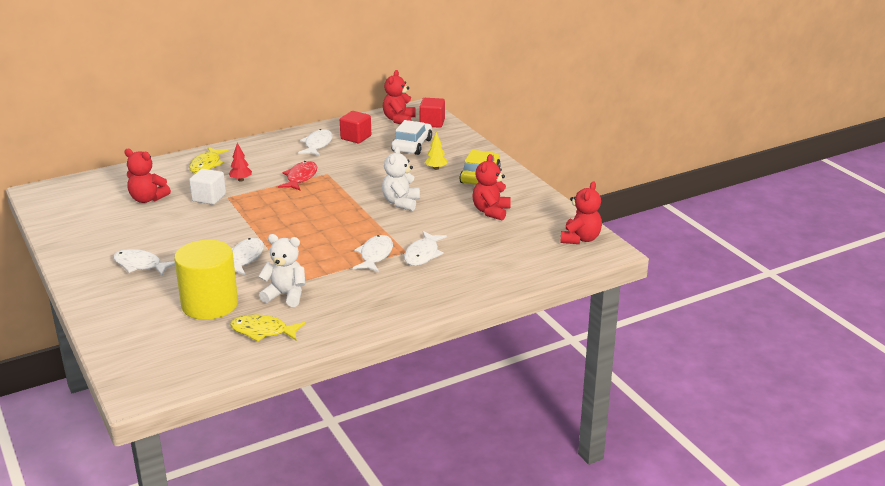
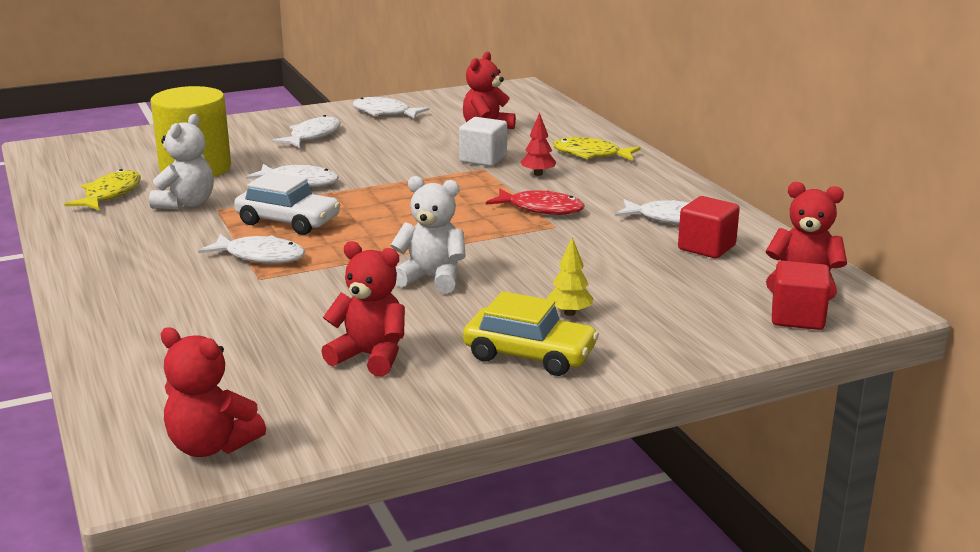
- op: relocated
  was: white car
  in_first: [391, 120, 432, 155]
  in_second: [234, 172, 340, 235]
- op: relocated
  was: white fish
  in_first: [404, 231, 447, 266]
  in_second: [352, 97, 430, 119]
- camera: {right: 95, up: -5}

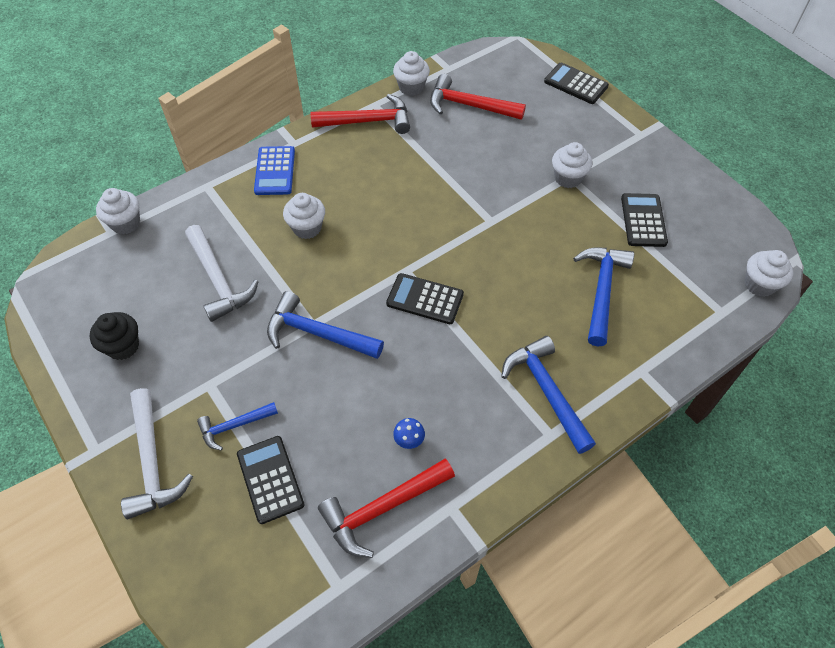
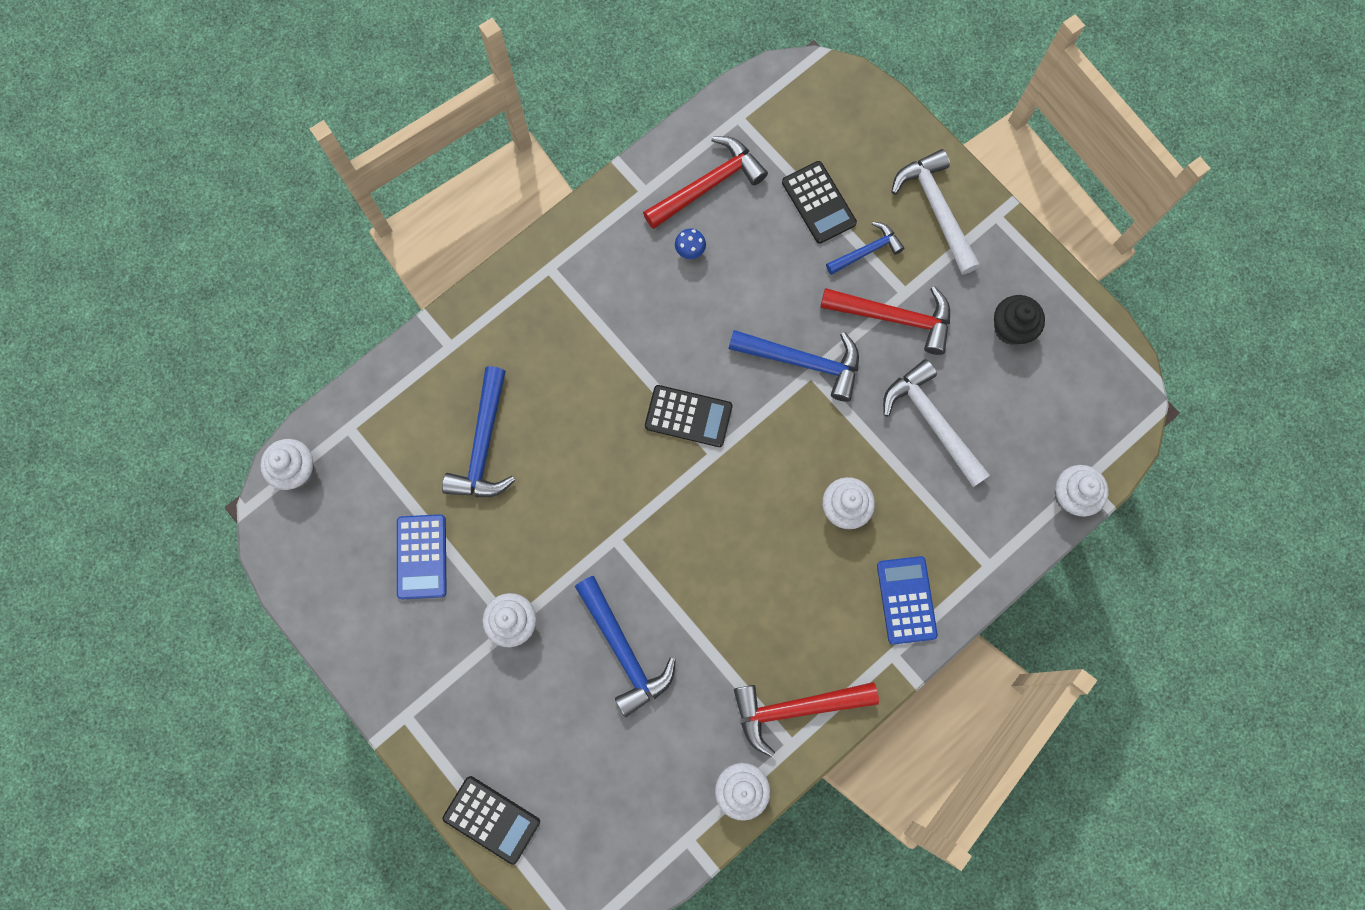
- op: colour
  was: black calculator
  now: blue calculator
  in_first: [621, 193, 668, 247]
  in_second: [397, 514, 447, 599]
- op: relocated
  was: blue hammer
  in_first: [501, 336, 596, 454]
  in_second: [575, 576, 676, 717]
- op: relocated
  was: red hammer
  in_first: [430, 74, 526, 120]
  in_second: [820, 286, 950, 355]
- camera: {right: 175, up: 20}

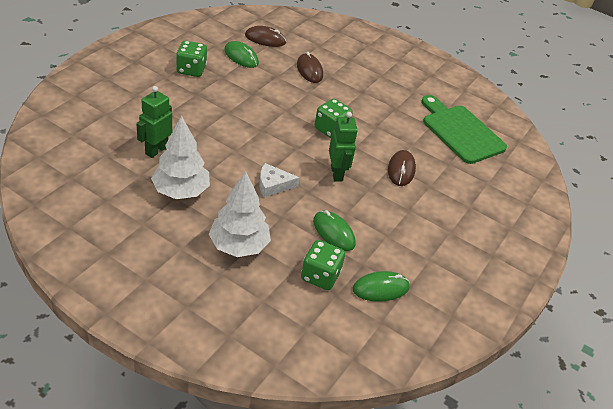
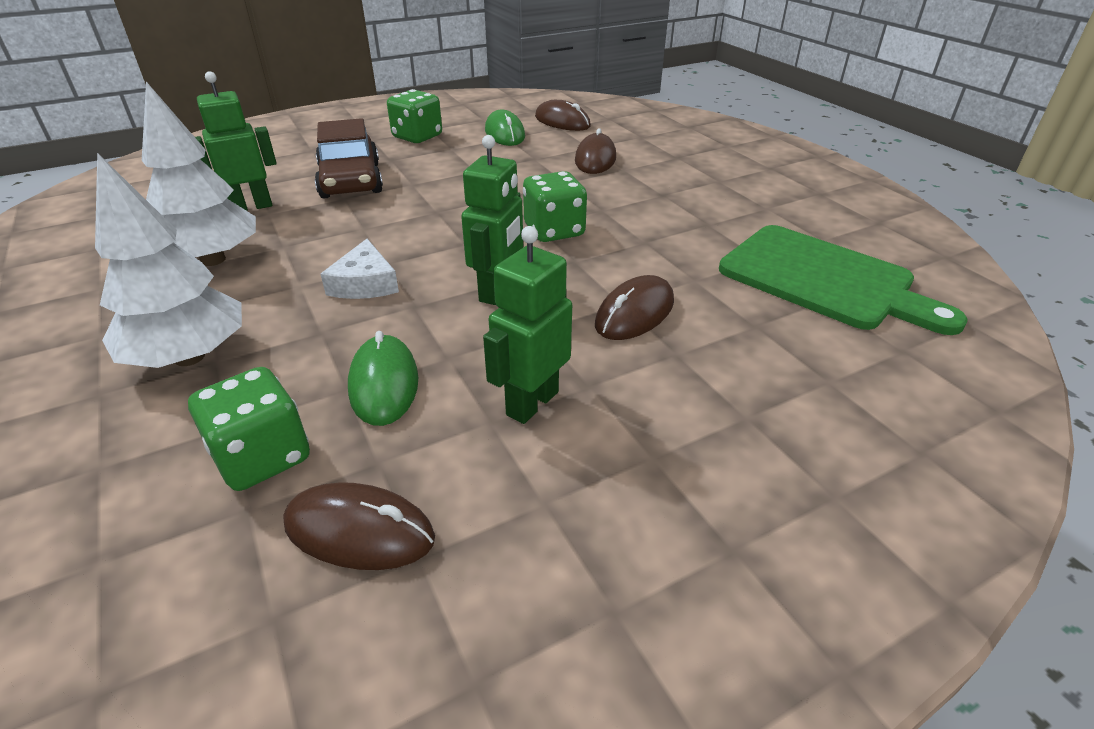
- op: colour
  was: green mouse
  now: brown mouse
  in_first: [353, 271, 410, 302]
  in_second: [283, 482, 435, 570]
- op: appeared
  now: brown car
  in_second: [315, 118, 383, 198]
- op: spun
  was: white cheese
  in_first: [260, 163, 300, 197]
  in_second: [321, 239, 399, 299]
  clockwise: -120
- op: appeared
  now: green robot
  in_second: [483, 226, 572, 424]
- op: spun
  was: green cutting board
  in_first: [421, 95, 507, 164]
  in_second: [719, 225, 967, 335]
  clockwise: 135
- camera: {right: 35, up: -5}

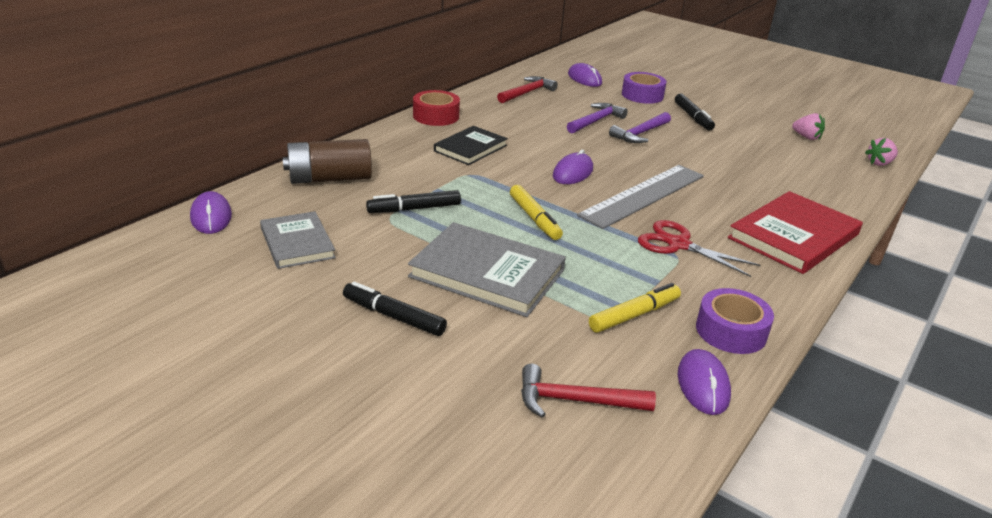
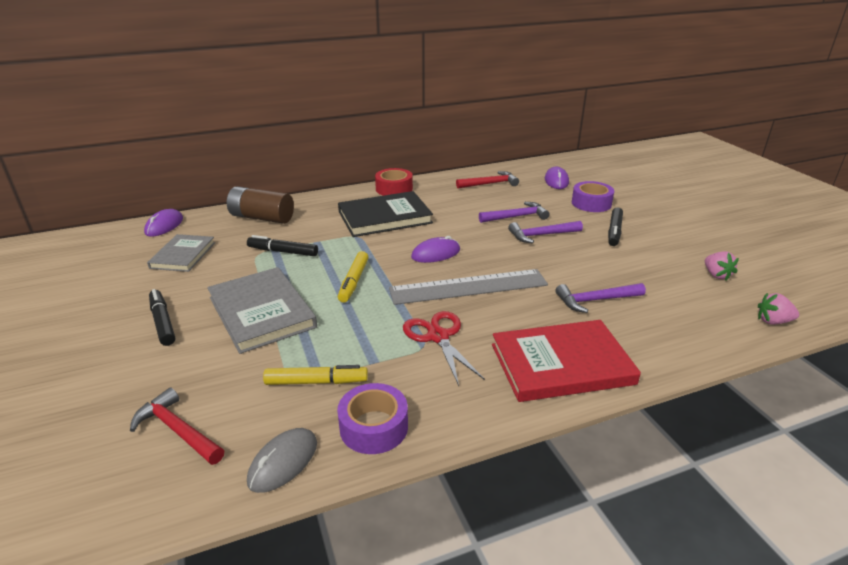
- op: colour
  was: purple mouse
  now: grey mouse
  in_first: [678, 349, 731, 415]
  in_second: [247, 428, 317, 493]
- op: size
  was: black book
  in_first: [434, 126, 508, 165]
  in_second: [338, 191, 433, 237]
  ratio: 1.59
- op: appeared
  now: purple hammer
  in_second: [556, 283, 646, 313]
- camera: {right: 35, up: 0}

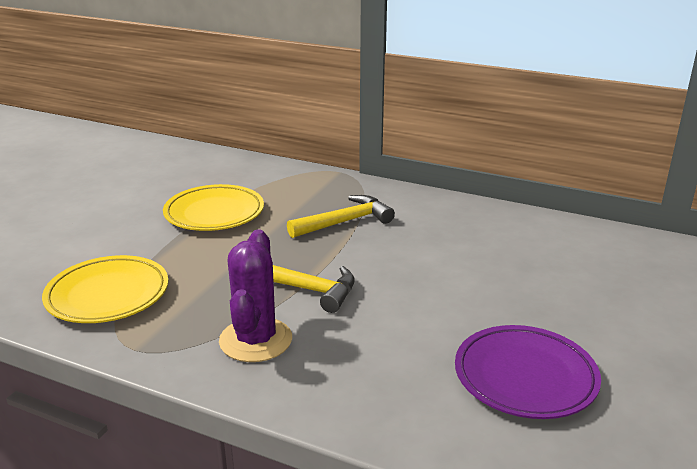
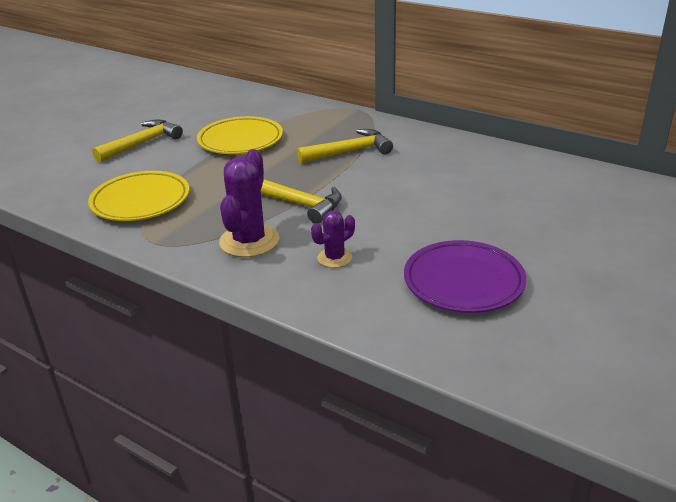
- op: appeared
  now: yellow hammer
  in_second: [92, 120, 183, 162]
- op: appeared
  now: purple cactus
  in_second: [311, 211, 355, 268]
- camera: {right: 10, up: 5}

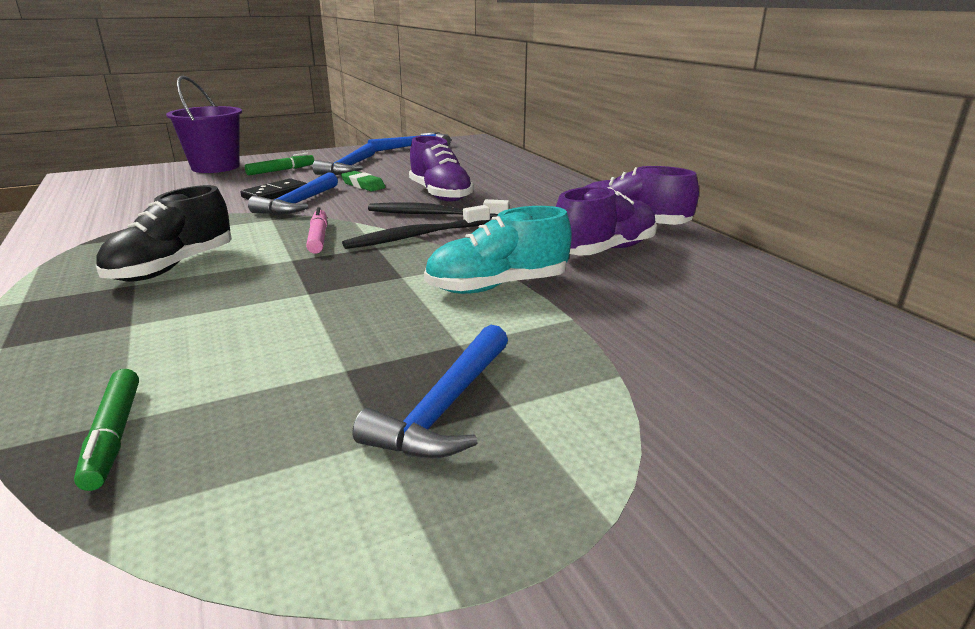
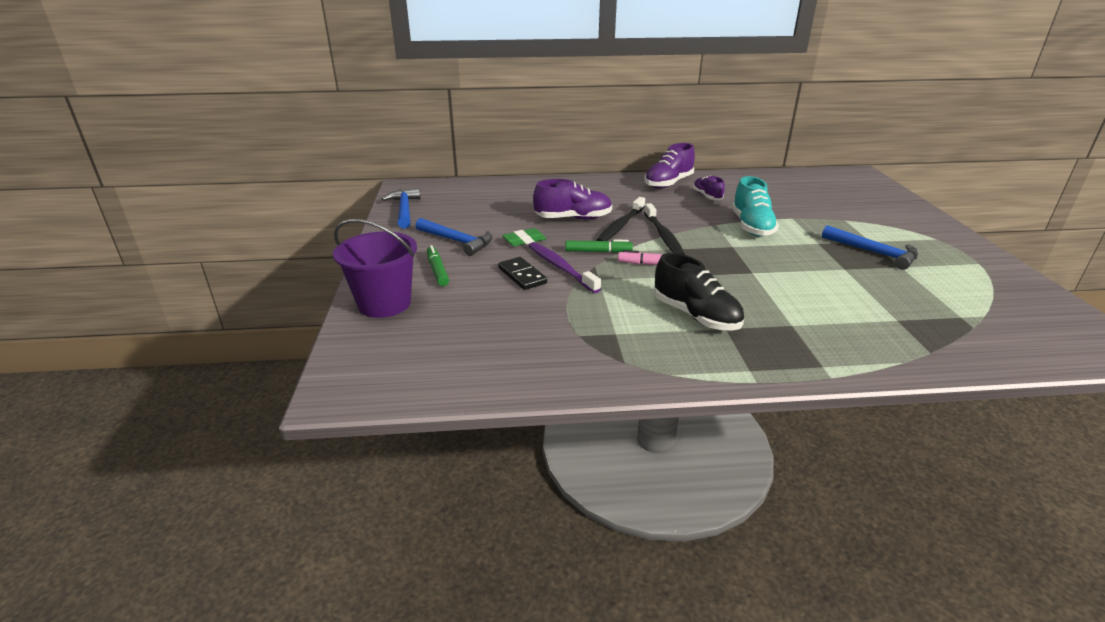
- op: exchanged
  was: blue hammer
  now: purple toothbrush
  in_first: [248, 172, 338, 215]
  in_second: [528, 242, 601, 293]
- op: relocated
  was: green marker
  in_first: [74, 369, 139, 491]
  in_second: [565, 240, 633, 253]
- op: size
  was: purple shoe
  in_first: [556, 187, 657, 255]
  in_second: [693, 176, 725, 200]
  ratio: 0.61
- camera: {right: -70, up: 5}

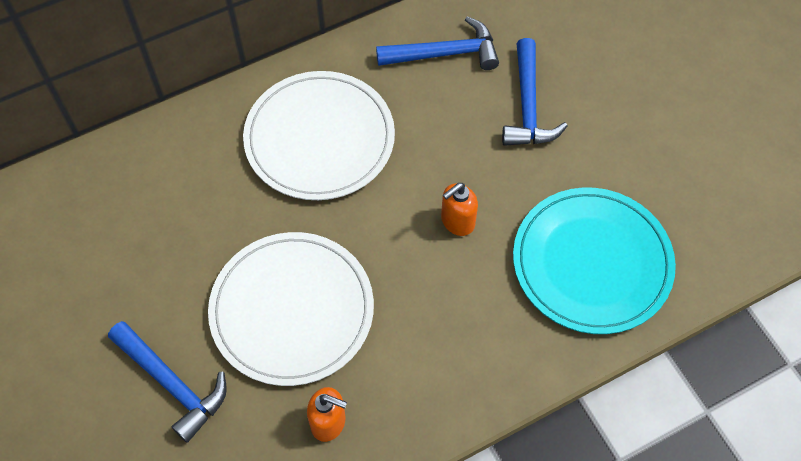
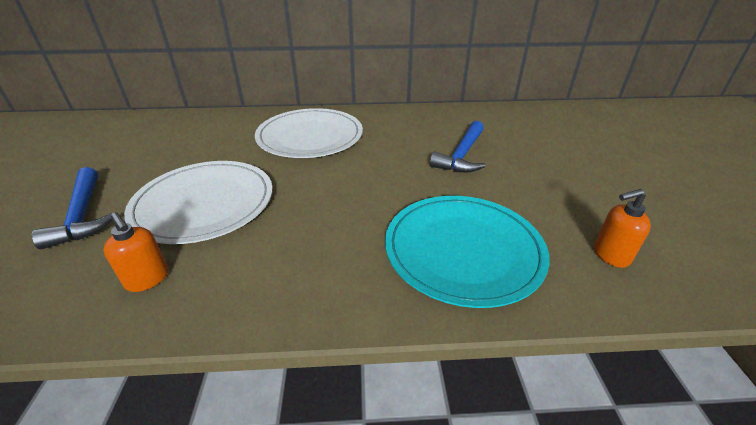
- op: relocated
  was: orange soap dispenser
  in_first: [441, 183, 478, 236]
  in_second: [594, 189, 651, 268]
- op: missing
  was: blue hammer
  in_first: [376, 16, 499, 70]
- camera: {right: 25, up: -25}

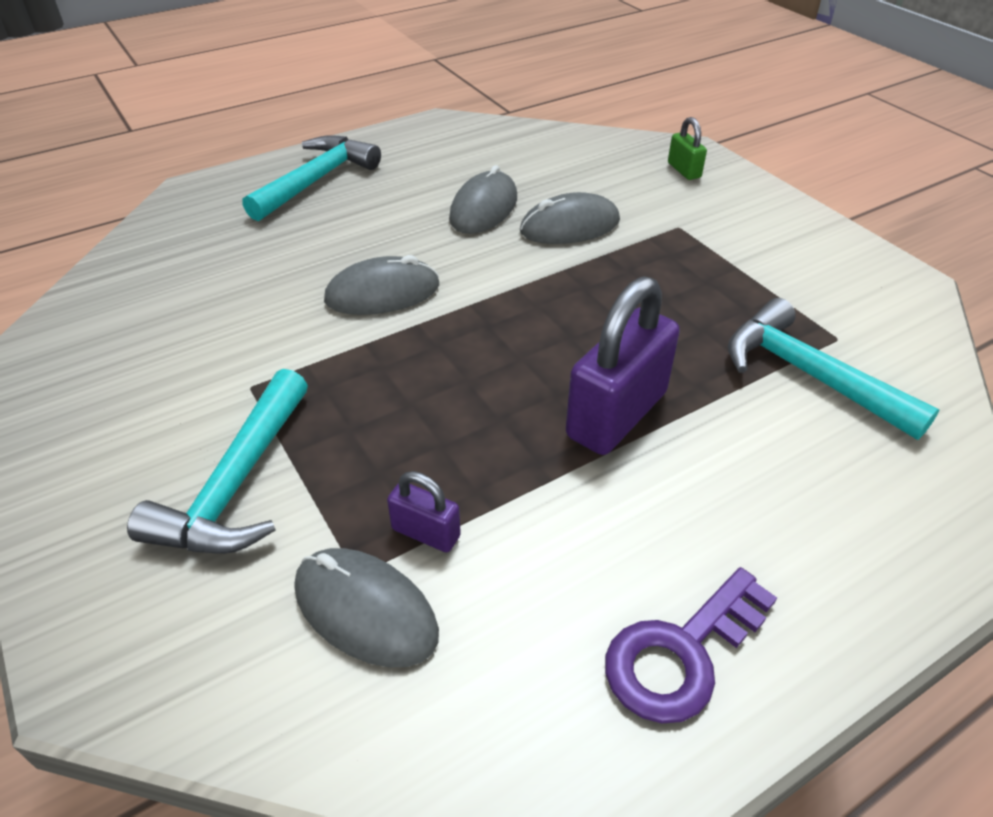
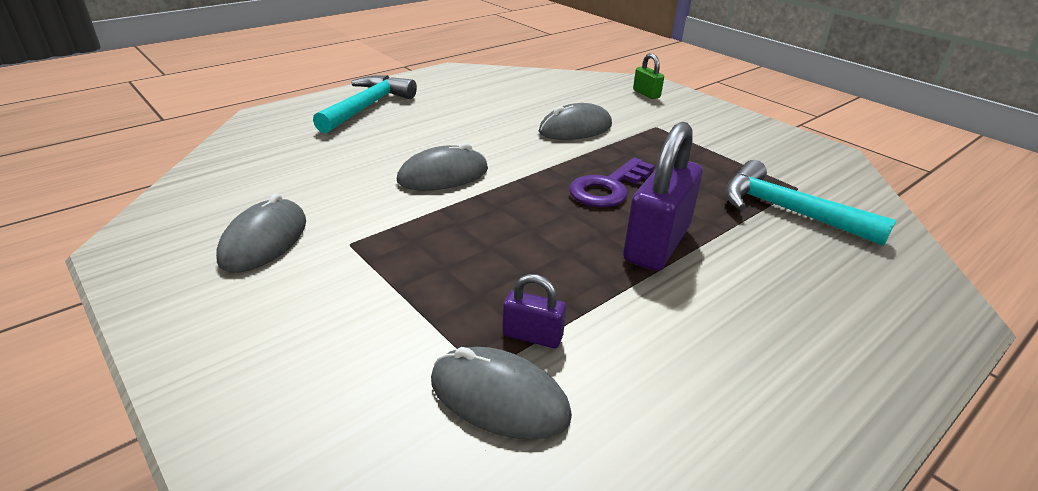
- op: relocated
  was: grey mouse
  in_first: [449, 165, 517, 234]
  in_second: [216, 193, 306, 273]
- op: relocated
  was: purple key
  in_first: [605, 567, 777, 723]
  in_second: [569, 158, 655, 207]
- op: missing
  was: turquoise hammer
  in_first: [127, 369, 308, 554]
- camera: {right: -10, up: -10}

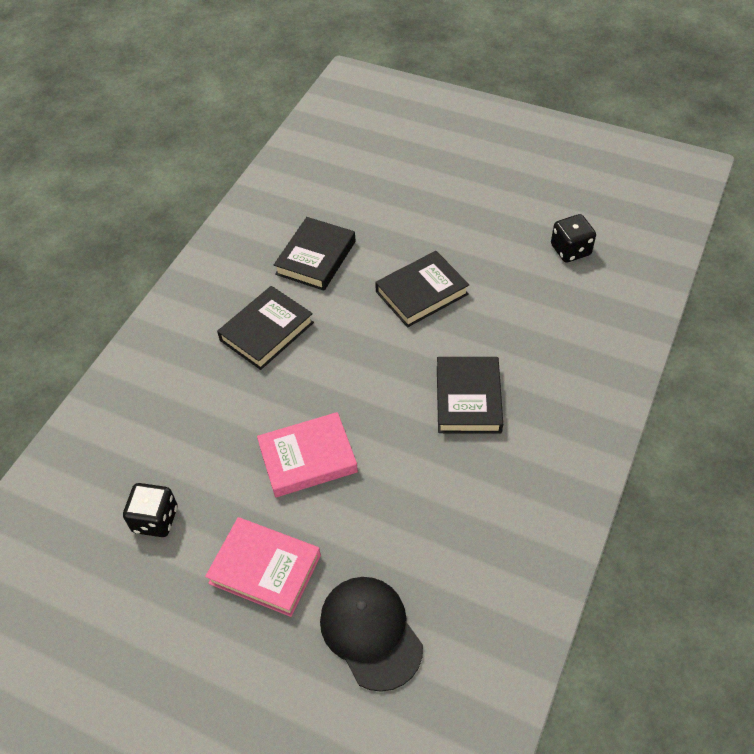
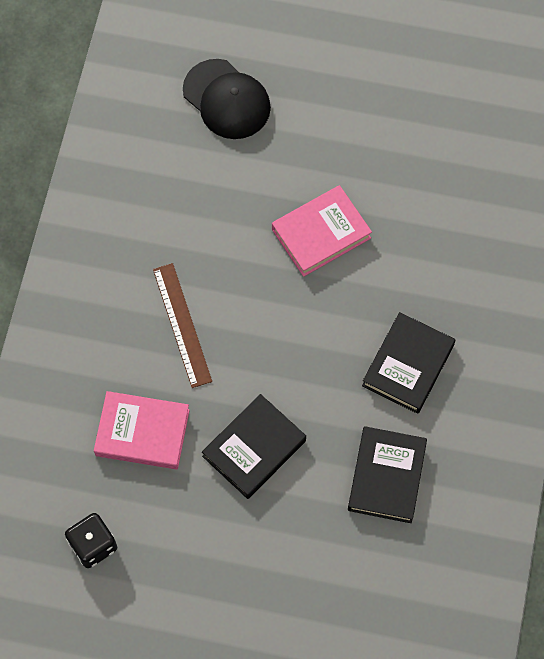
- op: relocated
  was: pink book
  in_first: [205, 517, 321, 617]
  in_second: [94, 391, 190, 469]
- op: exchanged
  was: black book
  now: brown ruler
  in_first: [437, 357, 503, 434]
  in_second: [153, 263, 212, 388]
- op: missing
  was: black dice
  in_first: [123, 483, 177, 537]
- camera: {right: 165, up: 15}

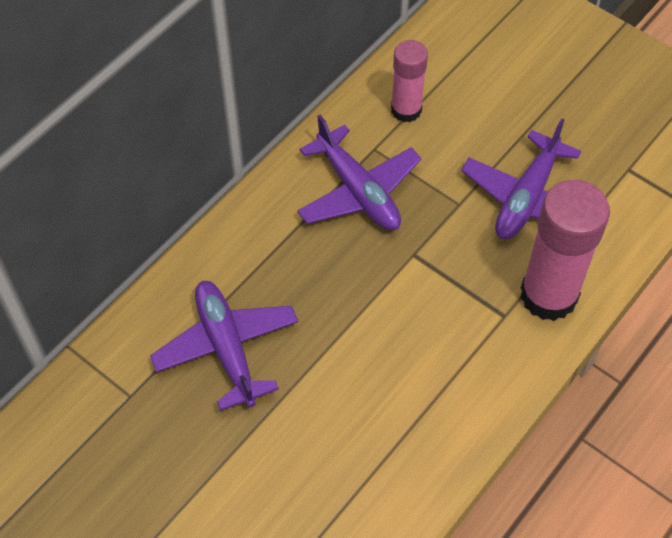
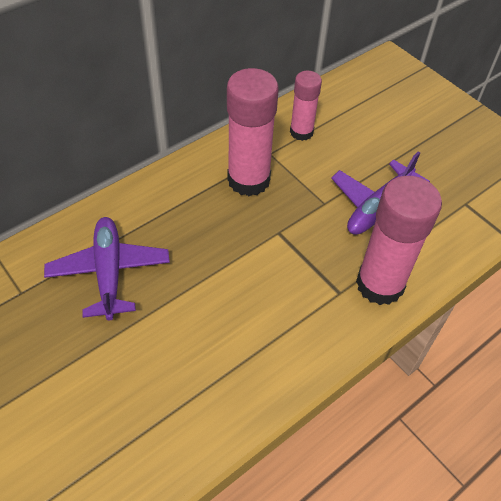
- op: exchanged
  was: purple plane
  now: pink glue stick
  in_first: [297, 115, 422, 231]
  in_second: [227, 68, 279, 196]
- camera: {right: 10, up: -5}

